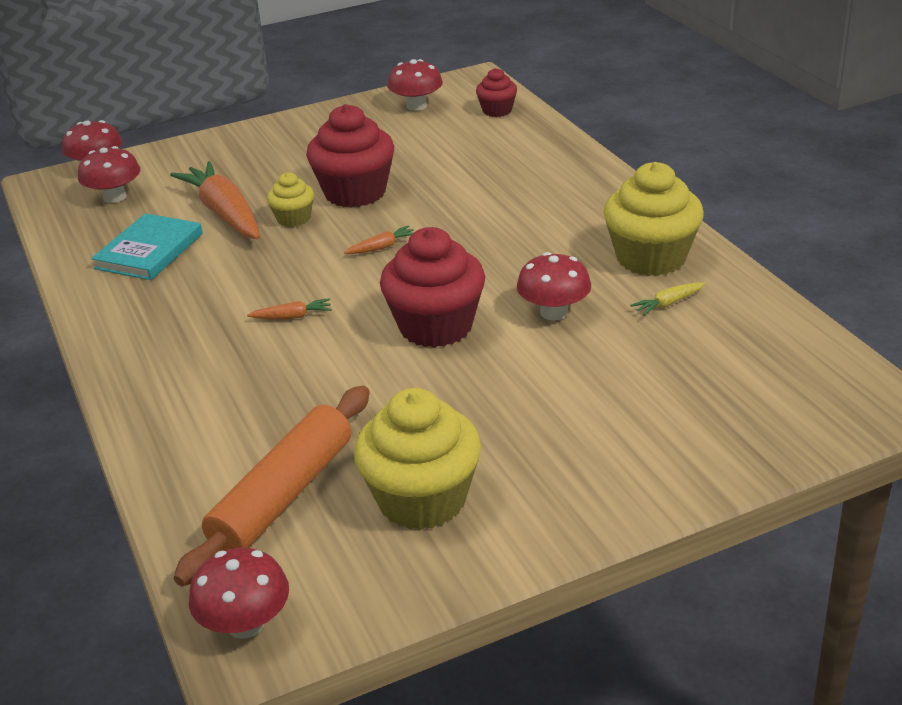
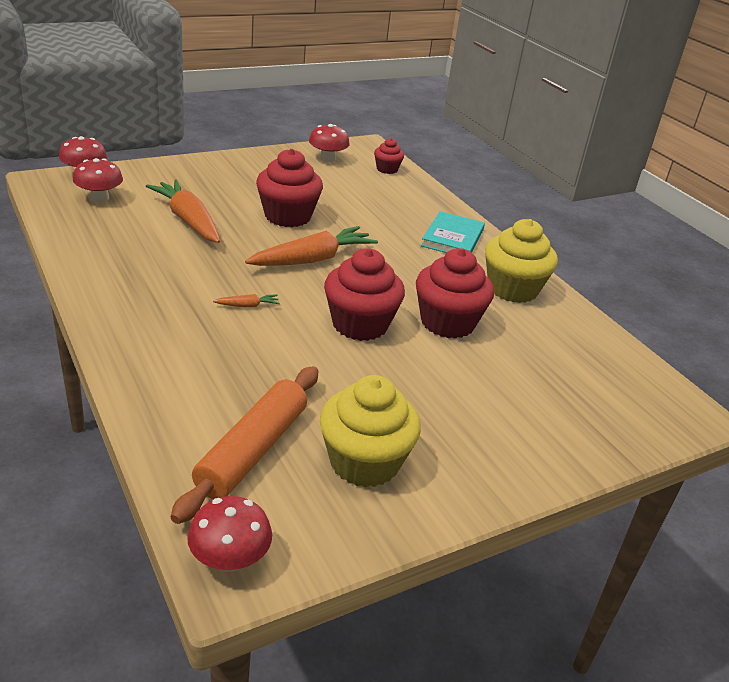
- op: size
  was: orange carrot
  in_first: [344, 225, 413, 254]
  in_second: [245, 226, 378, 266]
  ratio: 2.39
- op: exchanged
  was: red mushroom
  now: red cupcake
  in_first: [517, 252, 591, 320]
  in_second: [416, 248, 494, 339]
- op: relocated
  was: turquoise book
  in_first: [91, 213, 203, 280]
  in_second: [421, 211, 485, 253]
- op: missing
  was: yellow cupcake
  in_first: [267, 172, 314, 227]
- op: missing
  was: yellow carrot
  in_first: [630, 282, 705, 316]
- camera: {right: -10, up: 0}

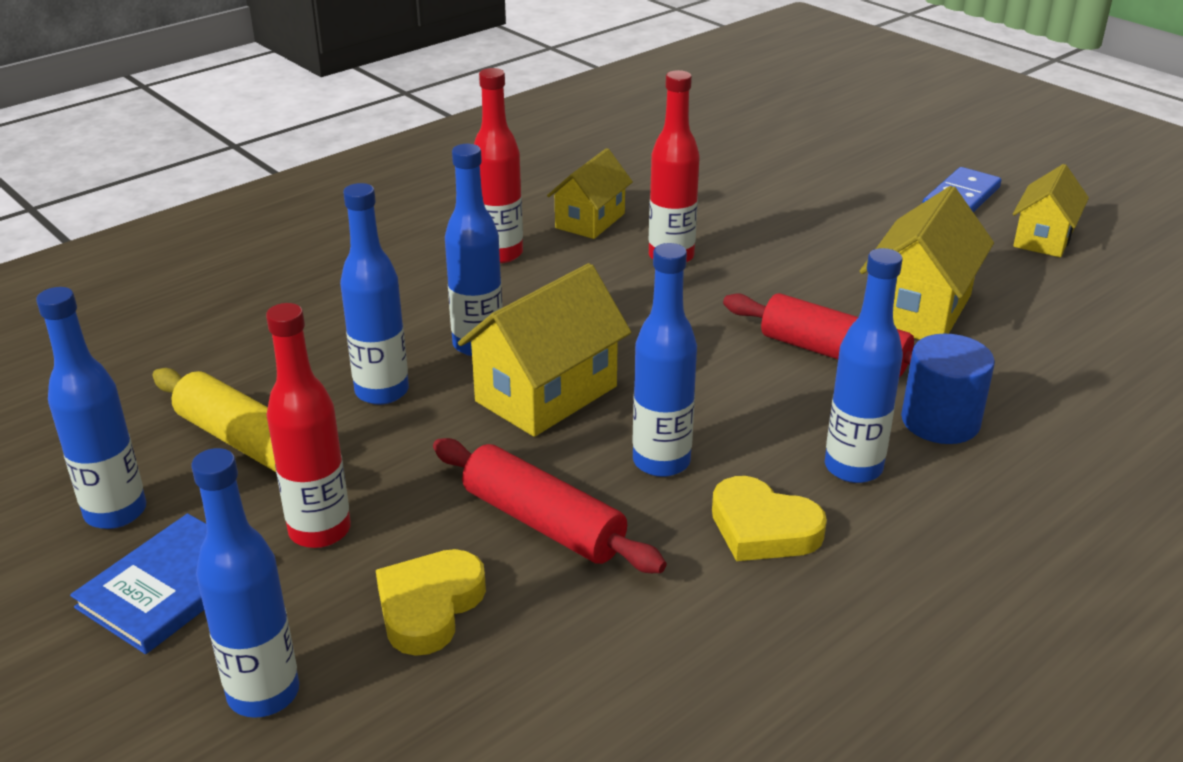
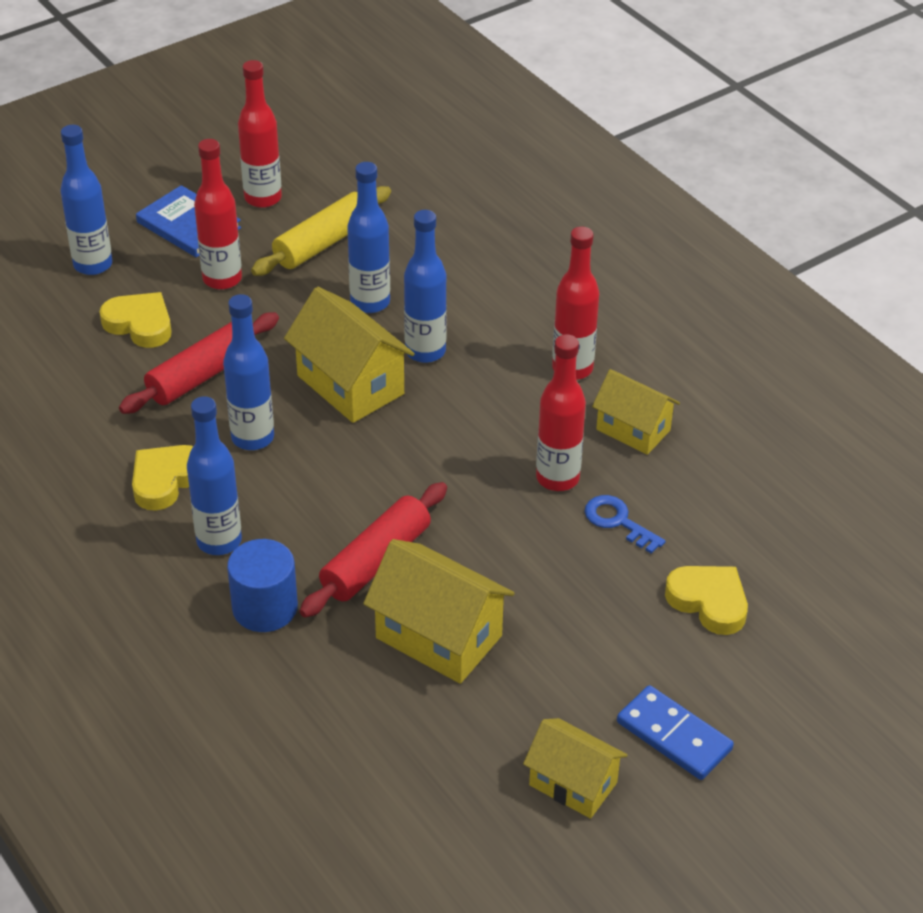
- op: colour
  was: blue bottle
  now: red bottle
  in_first: [36, 287, 146, 529]
  in_second: [238, 60, 282, 208]
- op: appeared
  now: blue key
  in_second: [585, 495, 666, 554]
- op: appeared
  now: yellow heart
  in_second: [665, 566, 748, 635]
- camera: {right: 95, up: 10}

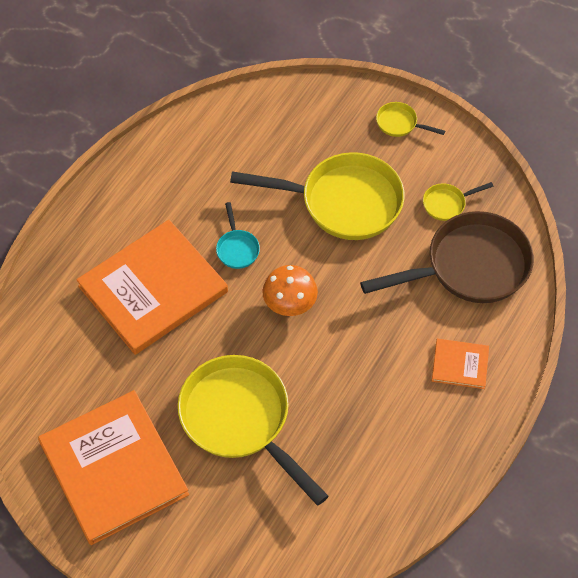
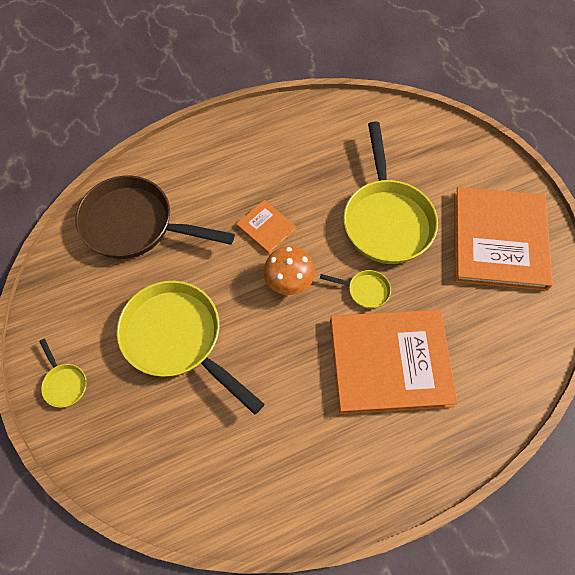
- op: relocated
  was: orange book
  in_first: [432, 339, 489, 389]
  in_second: [236, 200, 296, 254]
- op: relocated
  was: yellow pan
  in_first: [423, 182, 494, 221]
  in_second: [320, 270, 391, 309]
- op: missing
  was: turquoise pan
  in_first: [216, 202, 260, 269]
- camera: {right: -145, up: 5}

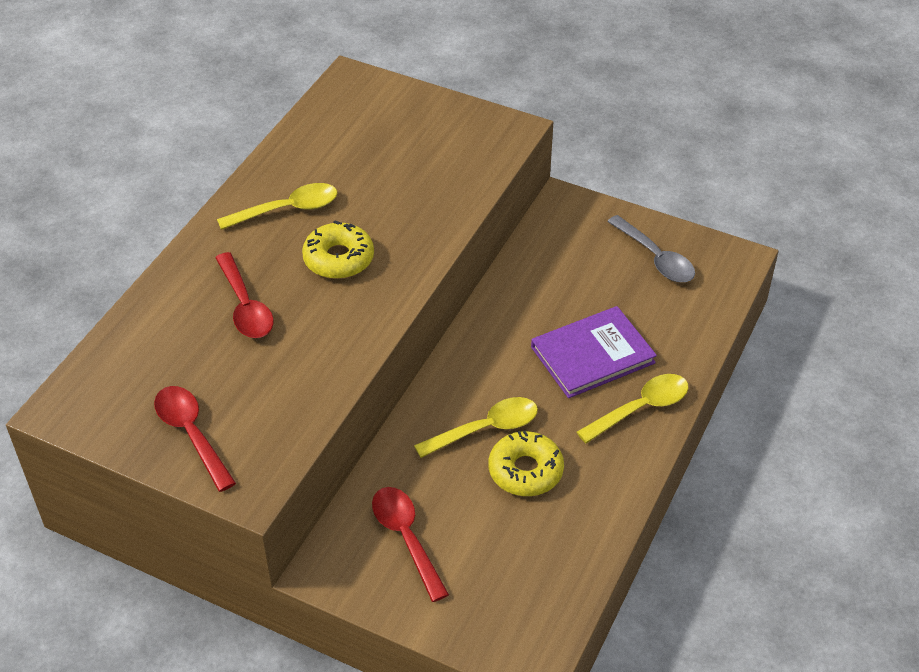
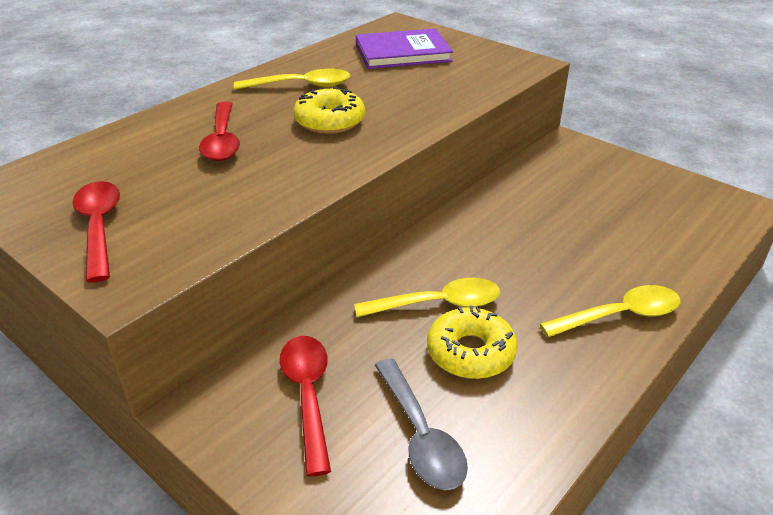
- op: relocated
  was: purple book
  in_first: [531, 306, 657, 398]
  in_second: [356, 28, 453, 69]
- op: relocated
  was: grey spoon
  in_first: [607, 215, 695, 282]
  in_second: [375, 358, 468, 490]
- camera: {right: 15, up: -10}

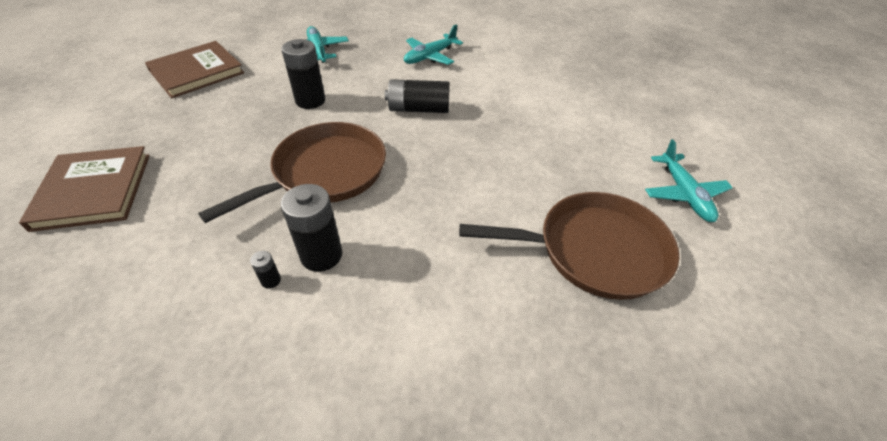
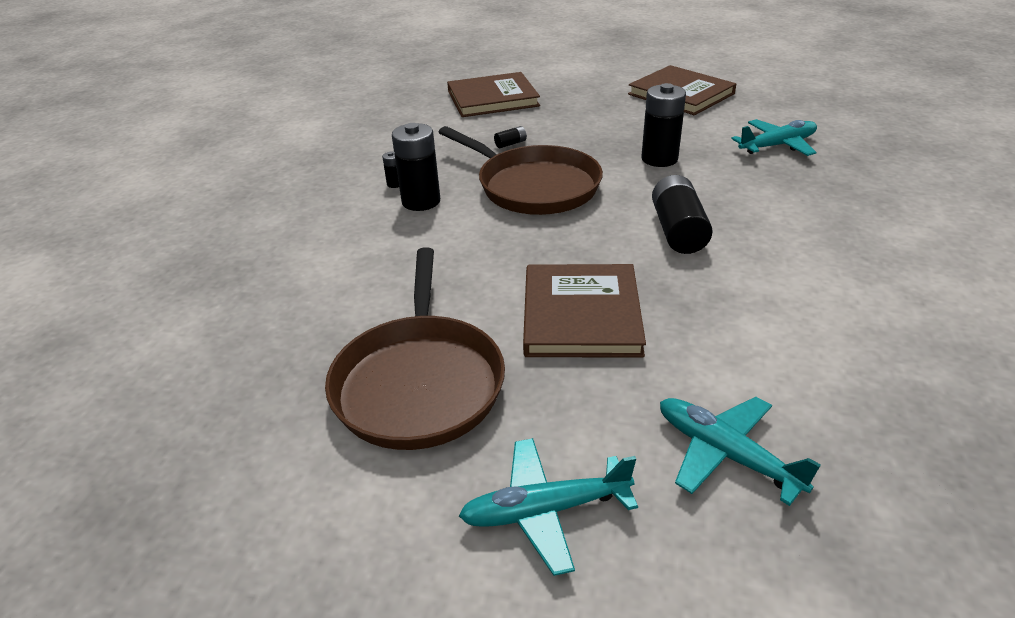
- op: appeared
  now: black battery
  in_second: [494, 126, 527, 148]
- op: appeared
  now: brown book
  in_second: [523, 264, 646, 357]
- op: relocated
  was: turquoise plane
  in_first: [404, 24, 463, 65]
  in_second: [660, 397, 821, 506]
- camera: {right: 90, up: -10}

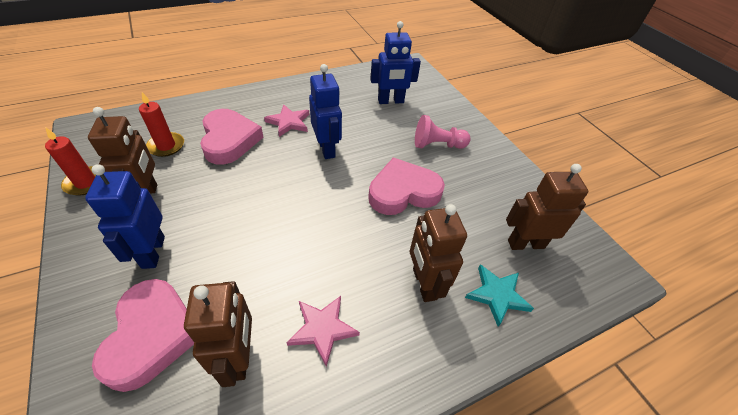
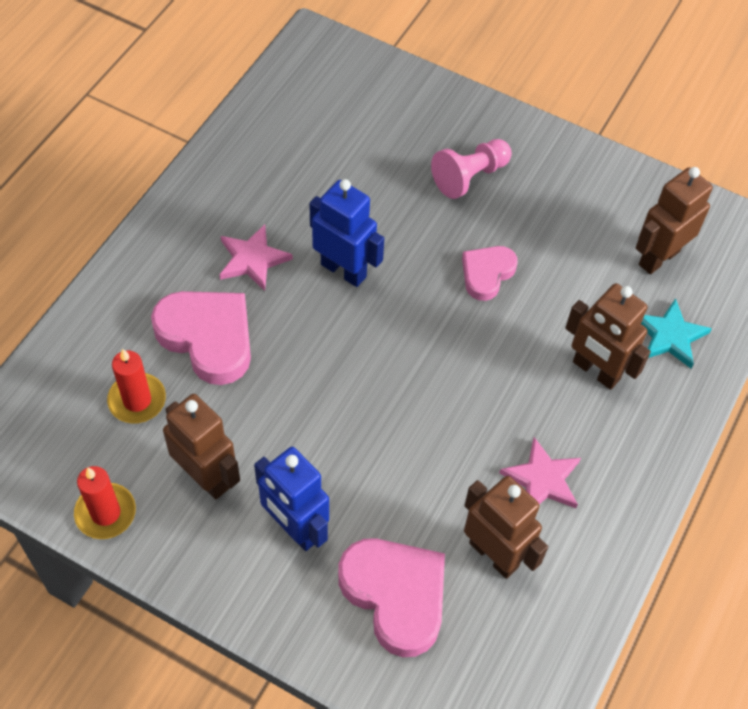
- op: size
  was: pink heart
  in_first: [368, 158, 445, 215]
  in_second: [462, 246, 518, 301]
  ratio: 0.59
- op: missing
  was: blue robot
  in_first: [370, 21, 421, 104]
- camera: {right: -35, up: 10}

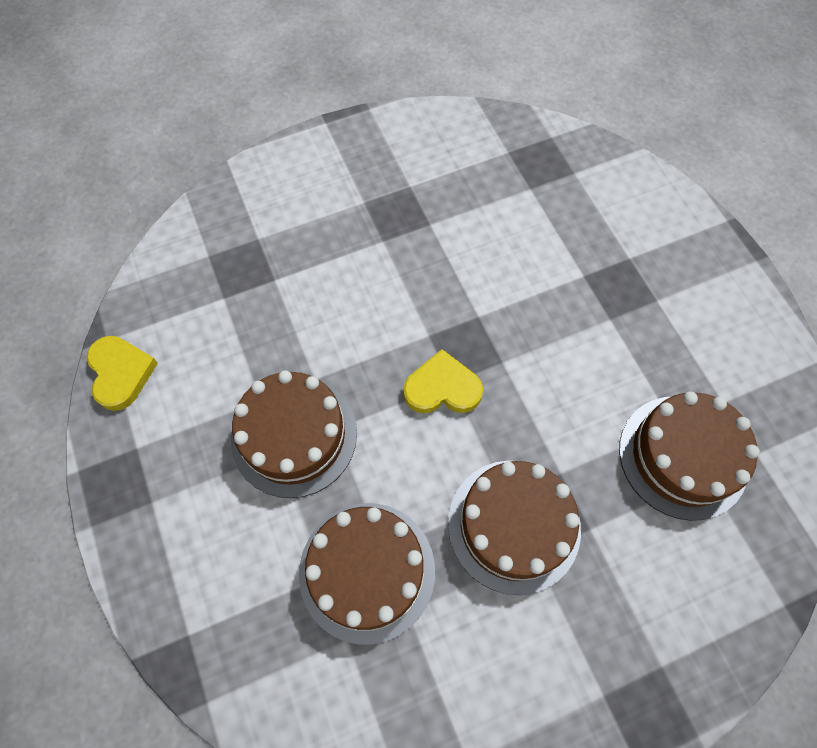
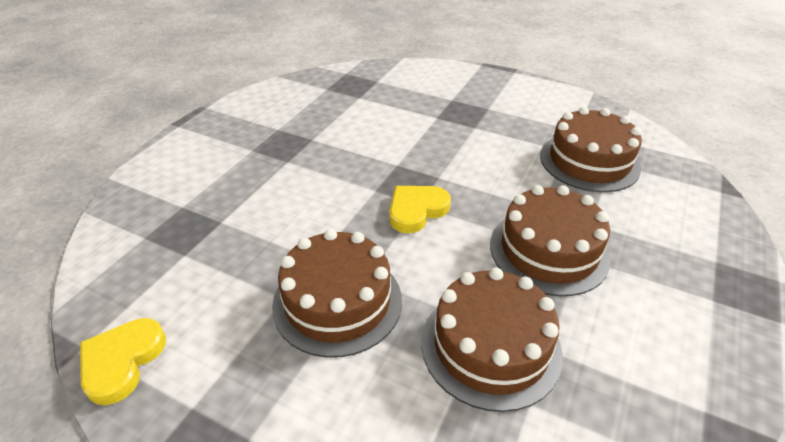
- op: spun
  was: yellow heart
  in_first: [87, 336, 158, 411]
  in_second: [80, 318, 166, 405]
  clockwise: -105
- camera: {right: -40, up: -25}

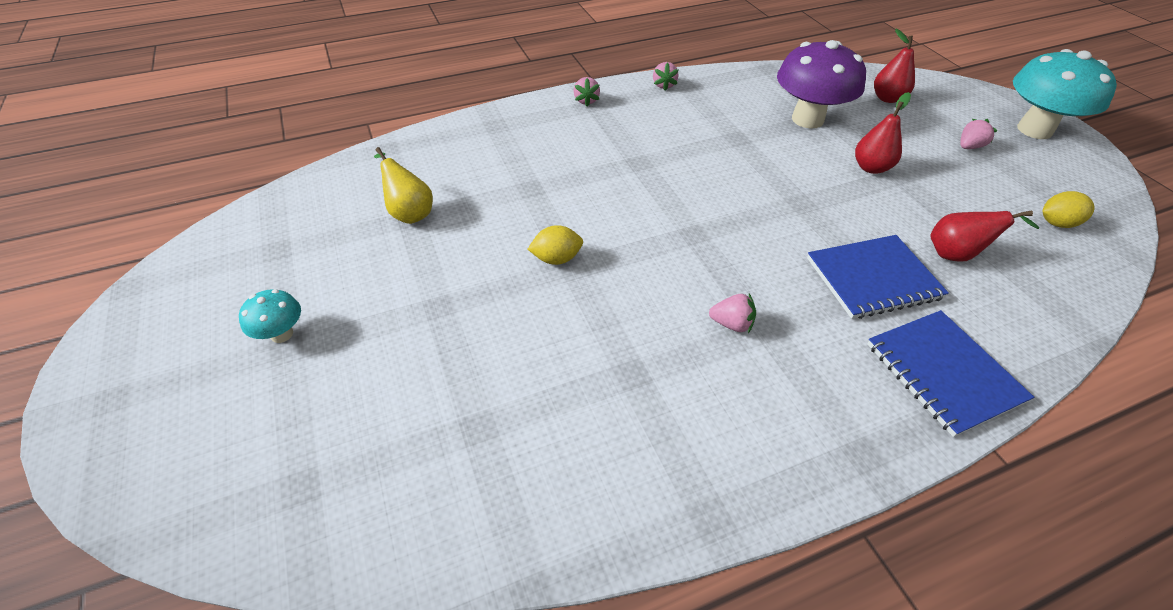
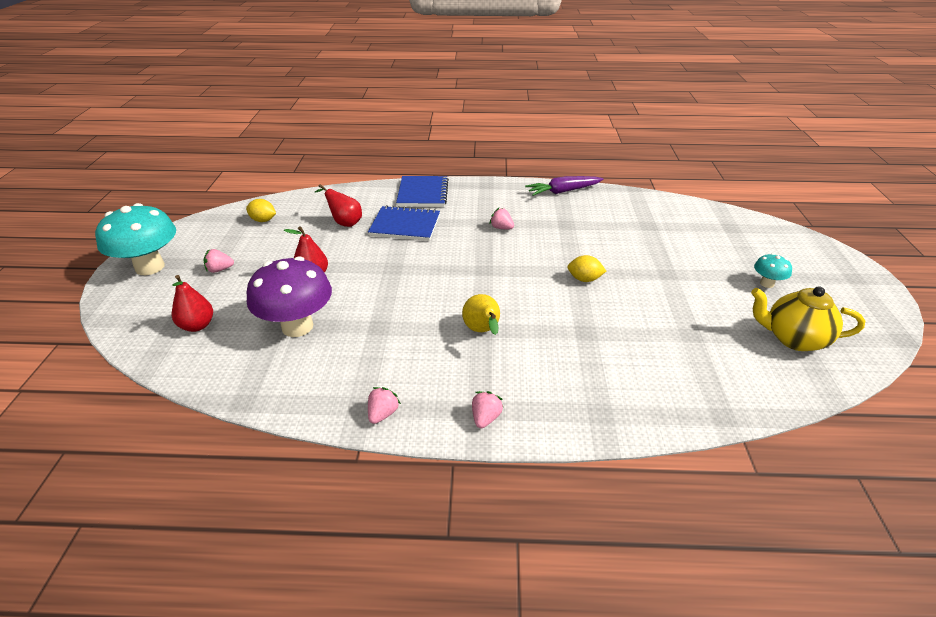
- op: relocated
  was: yellow pear
  in_first: [374, 147, 433, 224]
  in_second: [462, 294, 500, 335]
- op: appeared
  now: purple carrot
  in_second: [525, 176, 603, 196]
- op: appeared
  now: yellow teapot
  in_second: [751, 286, 865, 351]
- camera: {right: -155, up: -10}

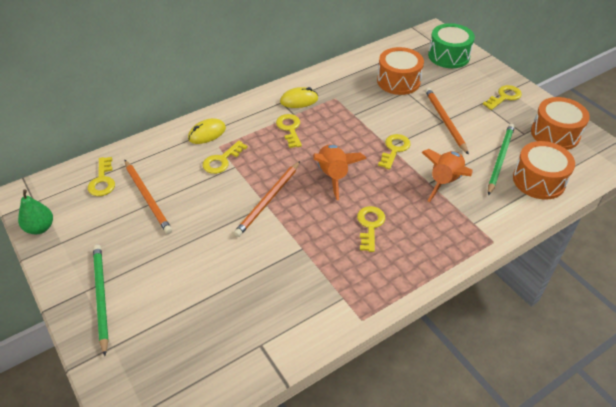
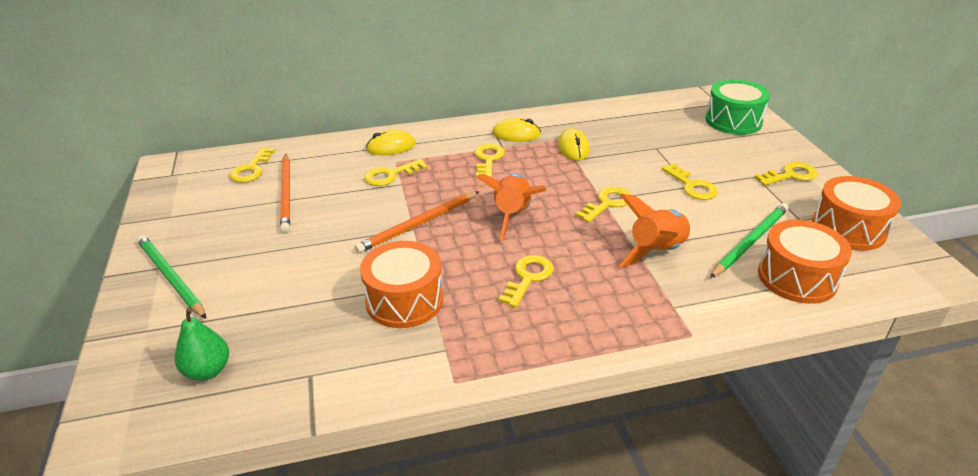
- op: spun
  was: green pencil
  in_first: [93, 245, 109, 356]
  in_second: [137, 235, 207, 319]
  clockwise: -45
- op: relocated
  was: green pear
  in_first: [18, 189, 53, 234]
  in_second: [175, 307, 229, 380]
- op: relocated
  was: orange drum
  in_first: [377, 47, 424, 95]
  in_second: [360, 241, 443, 328]
- op: appeared
  now: yellow mouse
  in_second: [558, 128, 590, 161]
- op: exchanged
  was: orange pencil
  now: yellow key
  in_first: [425, 88, 469, 155]
  in_second: [662, 163, 718, 200]
- camera: {right: 20, up: -10}

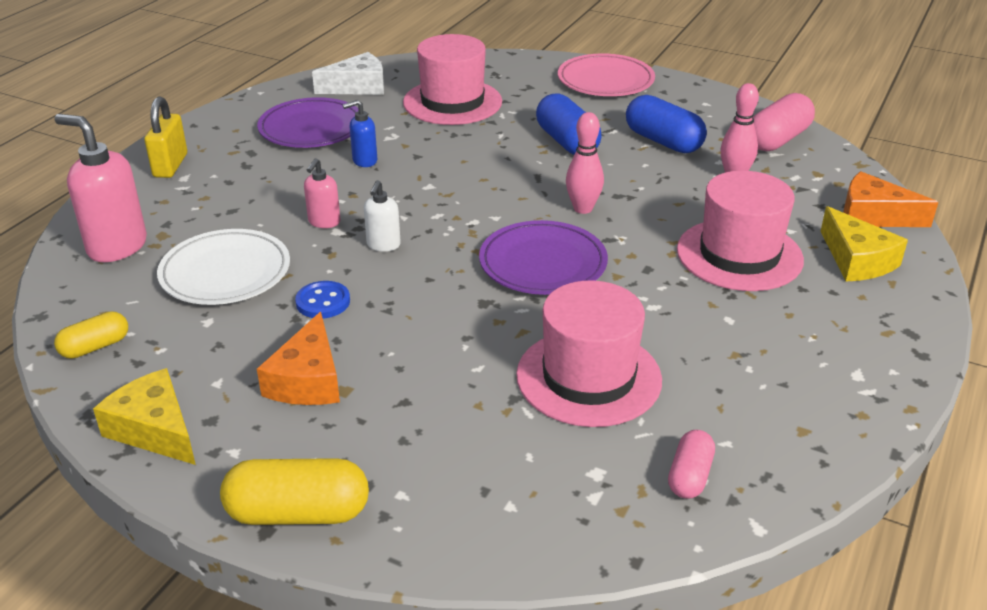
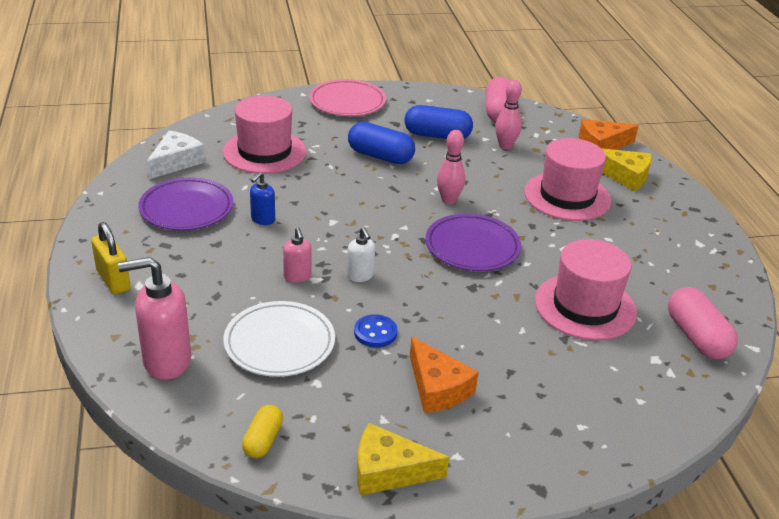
- op: size
  was: pink capsule
  in_first: [668, 430, 715, 499]
  in_second: [668, 287, 738, 360]
  ratio: 1.68
- op: missing
  was: yellow capsule
  in_first: [220, 458, 369, 525]
- camera: {right: -40, up: 0}

